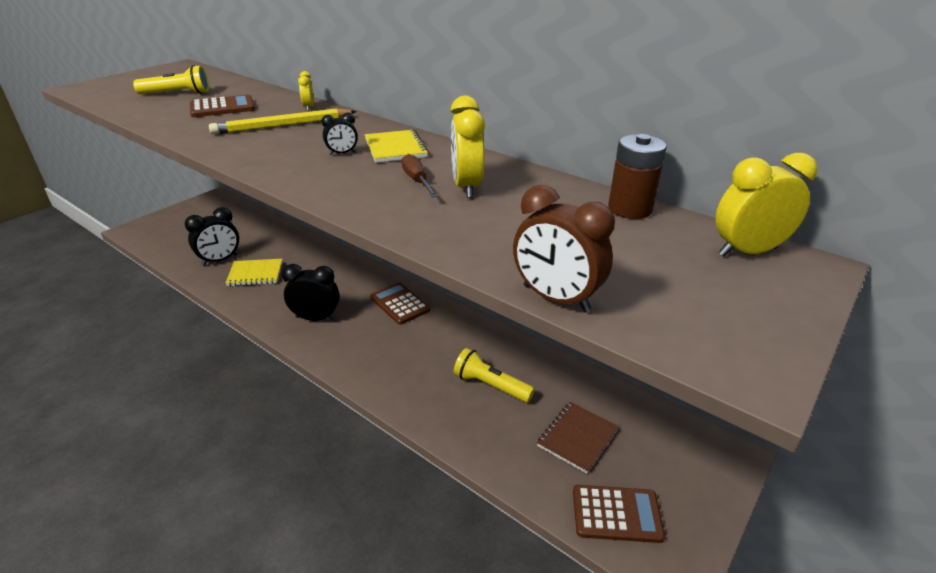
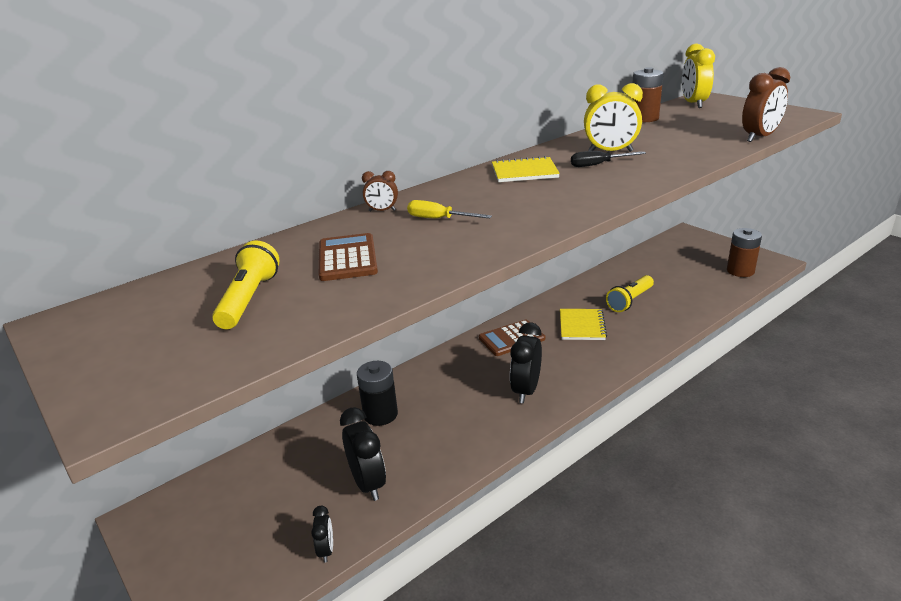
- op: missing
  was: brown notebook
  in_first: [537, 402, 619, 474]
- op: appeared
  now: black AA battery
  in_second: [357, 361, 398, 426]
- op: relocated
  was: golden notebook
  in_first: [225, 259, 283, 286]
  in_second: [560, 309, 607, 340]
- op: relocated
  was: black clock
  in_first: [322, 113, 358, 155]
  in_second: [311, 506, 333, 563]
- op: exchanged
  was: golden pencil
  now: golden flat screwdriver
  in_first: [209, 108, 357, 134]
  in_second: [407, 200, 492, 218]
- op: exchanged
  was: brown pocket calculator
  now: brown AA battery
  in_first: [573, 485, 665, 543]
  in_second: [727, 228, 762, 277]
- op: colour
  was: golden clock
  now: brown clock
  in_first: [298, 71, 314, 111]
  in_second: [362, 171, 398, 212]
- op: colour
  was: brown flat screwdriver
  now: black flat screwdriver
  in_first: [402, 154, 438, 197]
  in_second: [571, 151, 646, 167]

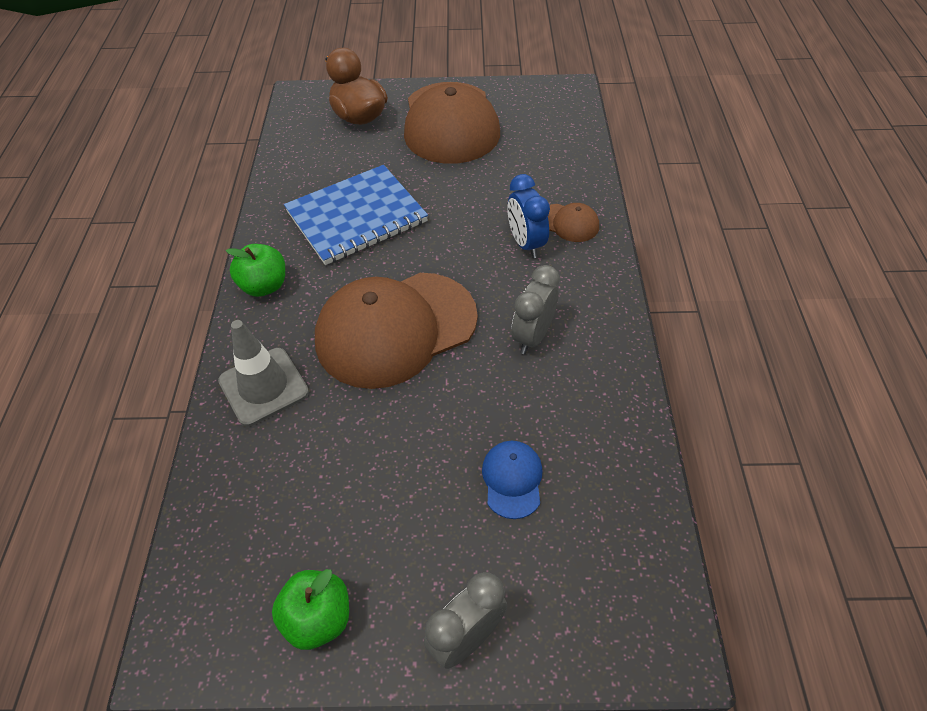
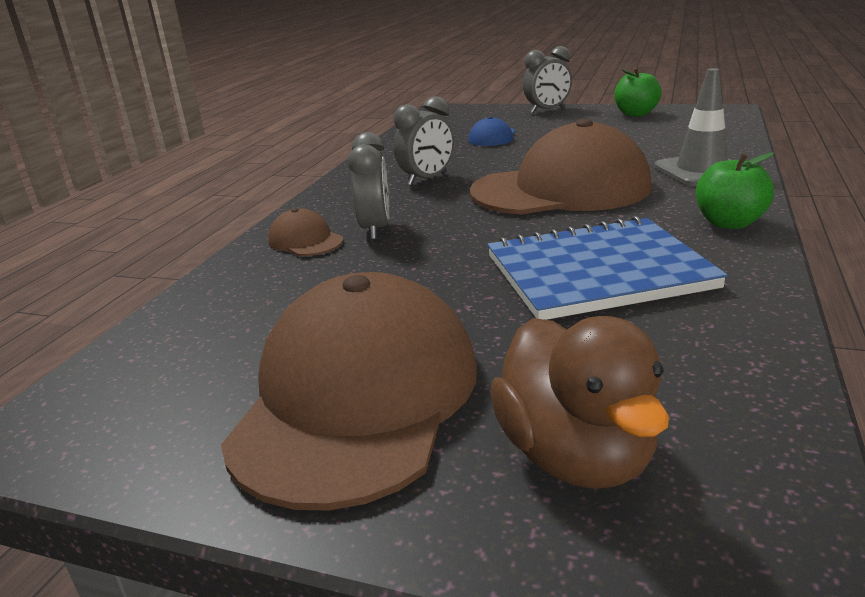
- op: colour
  was: royal blue clock
  now: ash-grey clock
  in_first: [507, 174, 550, 258]
  in_second: [348, 132, 390, 240]

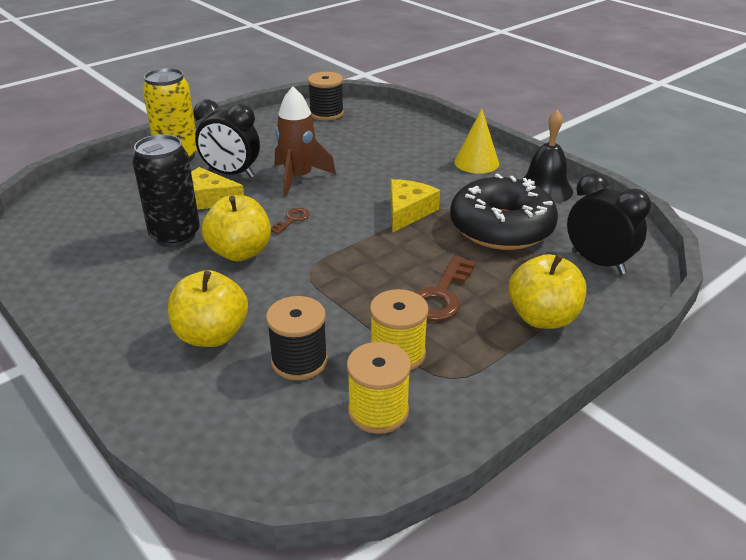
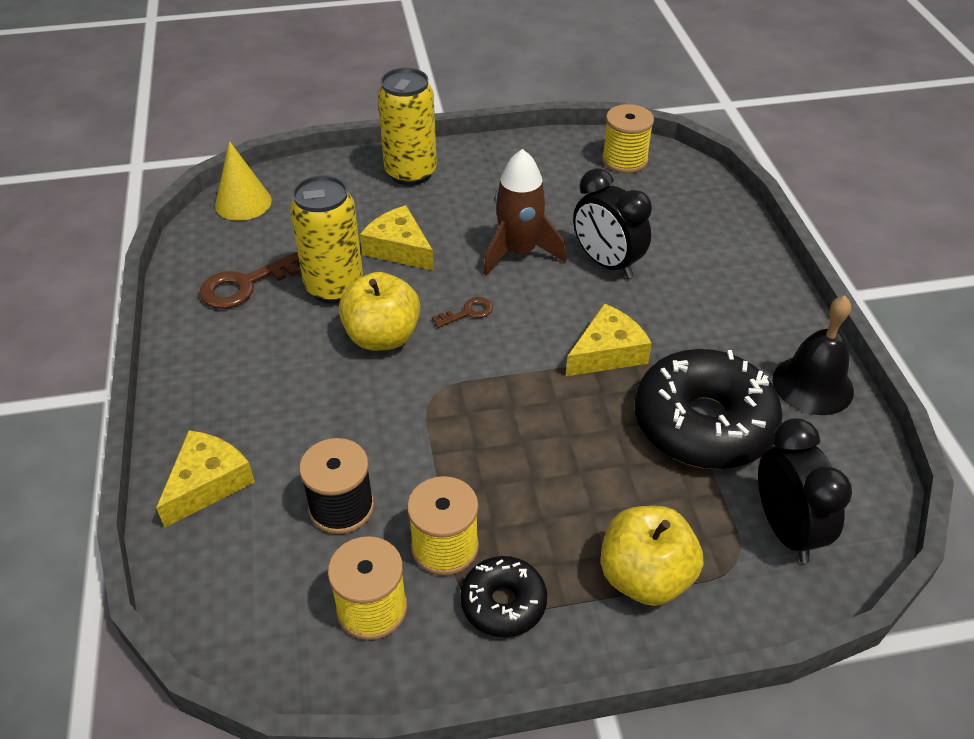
- op: missing
  was: golden apple fruit
  in_first: [168, 270, 248, 347]
- op: appeared
  now: golden piece of cheese
  in_second: [156, 430, 255, 528]
- op: appeared
  now: black donut
  in_second: [460, 556, 547, 637]
- op: relocated
  was: black clock
  in_first: [194, 99, 260, 178]
  in_second: [573, 168, 652, 279]
- op: relocated
  was: brown door key
  in_first: [415, 256, 476, 321]
  in_second: [199, 252, 300, 309]
- op: relocated
  was: golden solid cone
  in_first: [454, 109, 499, 174]
  in_second: [215, 141, 272, 221]
- op: colour
  was: black tin
  now: golden tin
  in_first: [132, 134, 200, 247]
  in_second: [290, 175, 363, 304]
- op: colour
  was: black reel of thread
  now: golden reel of thread
  in_first: [308, 72, 344, 121]
  in_second: [602, 104, 654, 173]

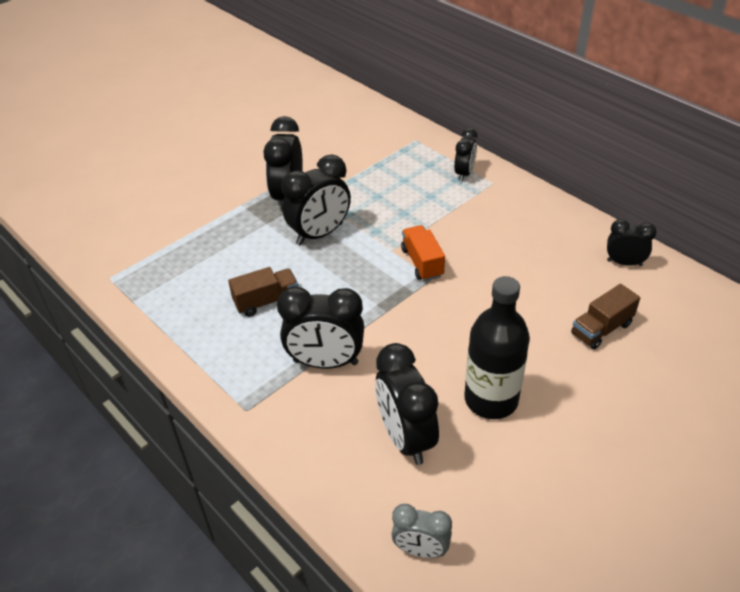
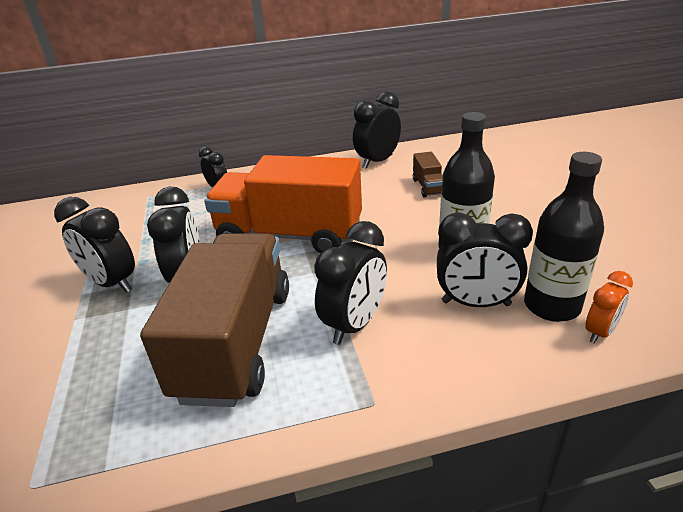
- op: appeared
  now: black bottle
  in_second: [524, 152, 604, 322]
- op: colour
  was: ash-grey clock
  now: bright orange clock
  in_first: [391, 504, 452, 558]
  in_second: [586, 271, 633, 344]
- op: size
  was: brown lorry
  in_first: [228, 267, 298, 317]
  in_second: [140, 233, 289, 407]
  ratio: 2.47
- op: size
  was: bright orange lorry
  in_first: [401, 225, 445, 281]
  in_second: [204, 155, 362, 253]
  ratio: 2.47
- op: size
  was: black clock
  in_first: [607, 219, 657, 266]
  in_second: [353, 91, 401, 169]
  ratio: 1.7

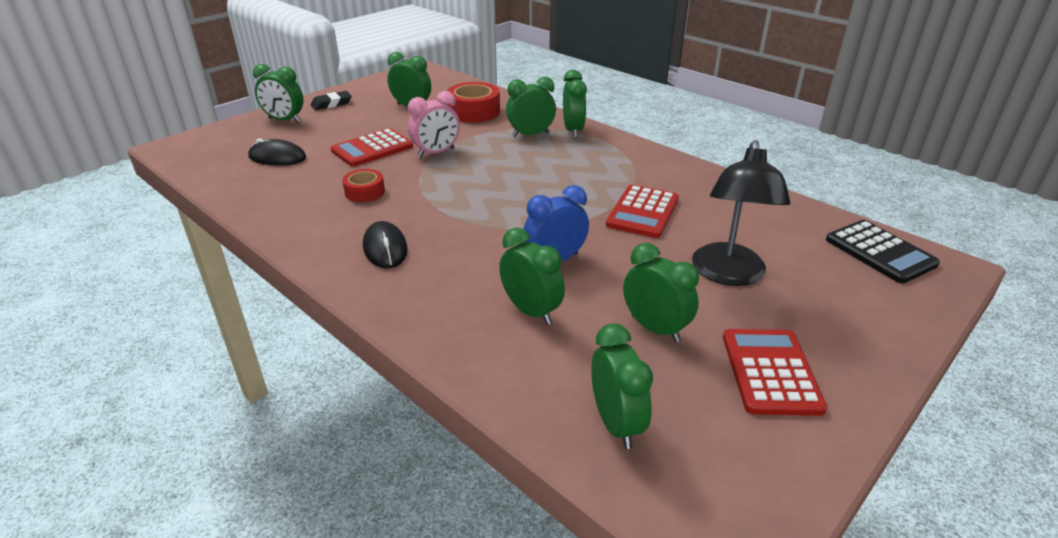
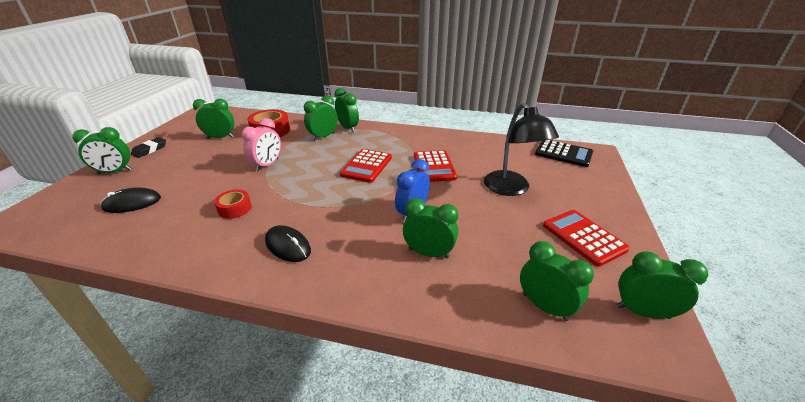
- op: relocated
  was: crimson pocket calculator
  in_first: [331, 128, 413, 167]
  in_second: [339, 149, 392, 183]
- op: relocated
  was: emerald clock
  in_first: [623, 243, 699, 342]
  in_second: [617, 251, 708, 319]

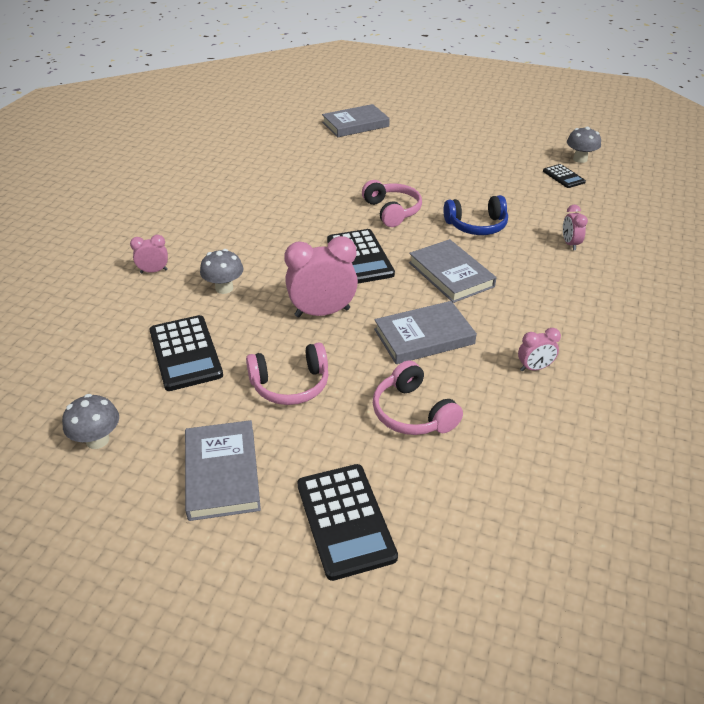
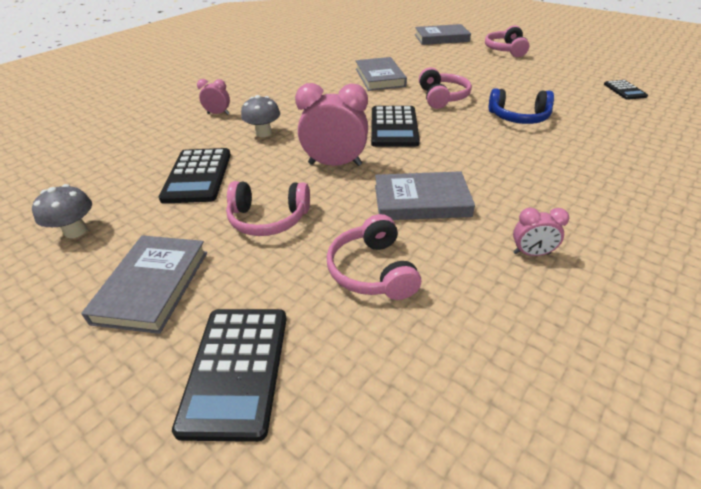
- op: missing
  was: rosy clock
  in_first: [563, 205, 588, 250]
- op: missing
  was: ash-grey mushroom
  in_first: [567, 127, 601, 163]
- op: appeared
  now: rosy headphones
  in_second: [485, 25, 530, 57]
- op: relocated
  was: ash-grey hardback
  in_first: [409, 239, 496, 303]
  in_second: [356, 57, 407, 91]

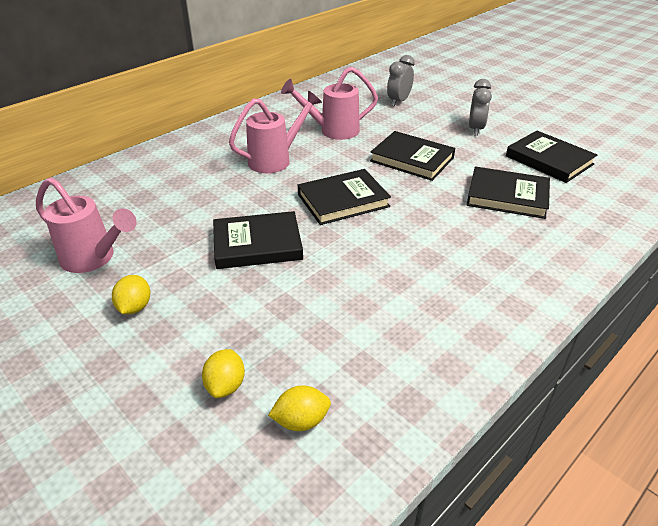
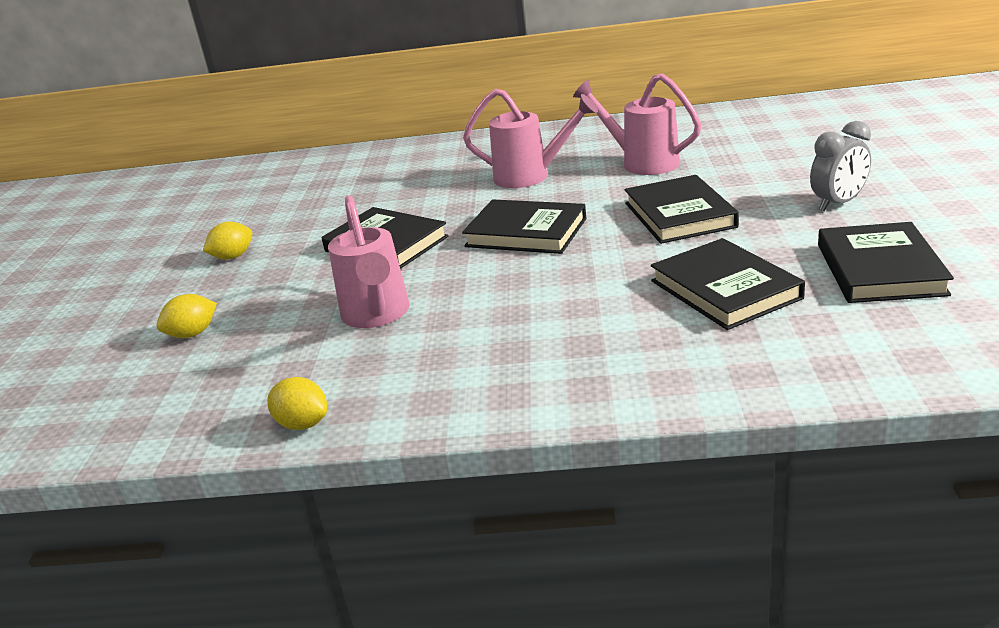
- op: missing
  was: ash-grey clock
  in_first: [387, 55, 415, 106]
- op: relocated
  was: rosy watering can
  in_first: [36, 177, 137, 273]
  in_second: [328, 195, 410, 328]
- op: relocated
  was: golden toy lemon
  in_first: [268, 385, 331, 431]
  in_second: [267, 377, 327, 430]

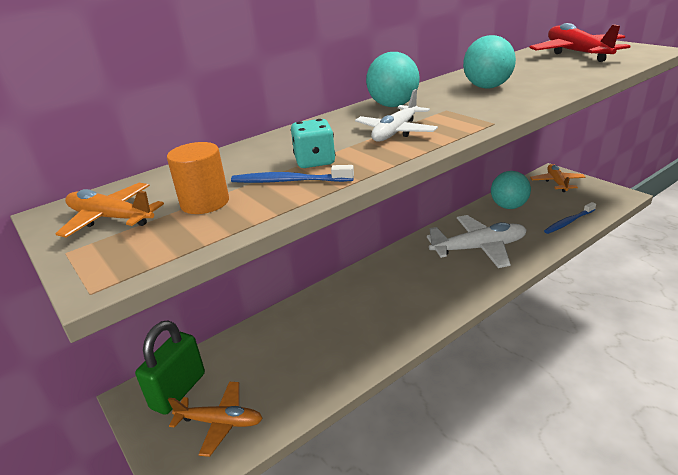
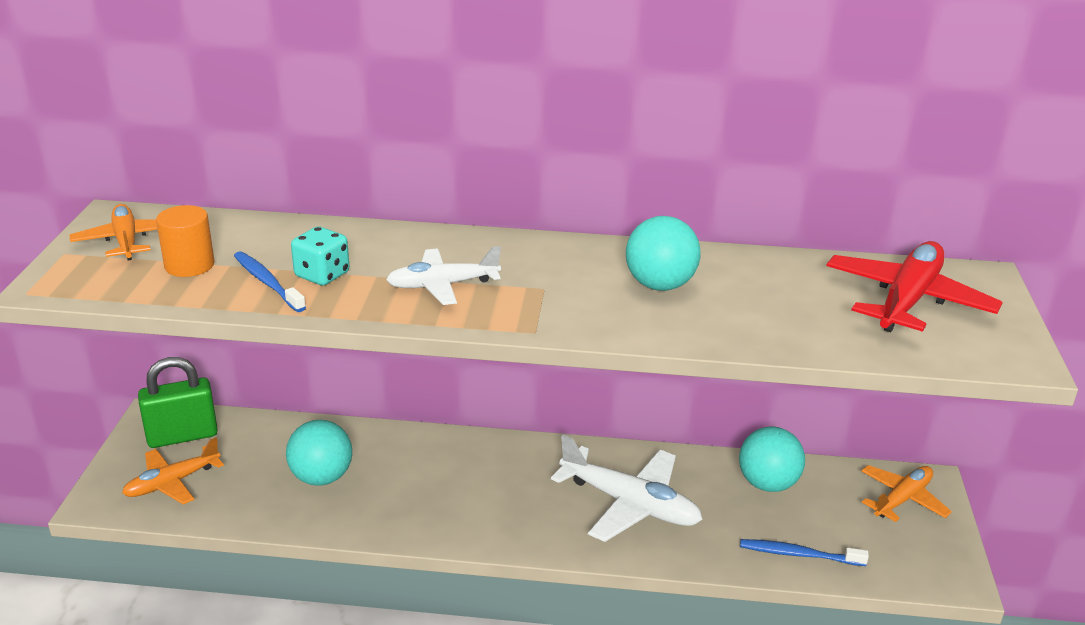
- op: relocated
  was: turquoise ball
  in_first: [366, 52, 420, 107]
  in_second: [286, 420, 352, 486]
- op: spun
  was: bright orange aeroplane
  in_first: [168, 382, 263, 457]
  in_second: [122, 437, 224, 504]
  clockwise: 90

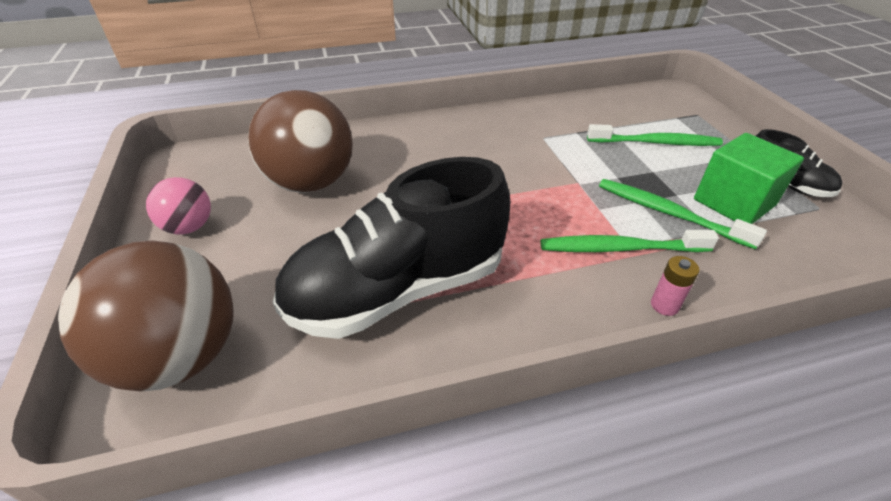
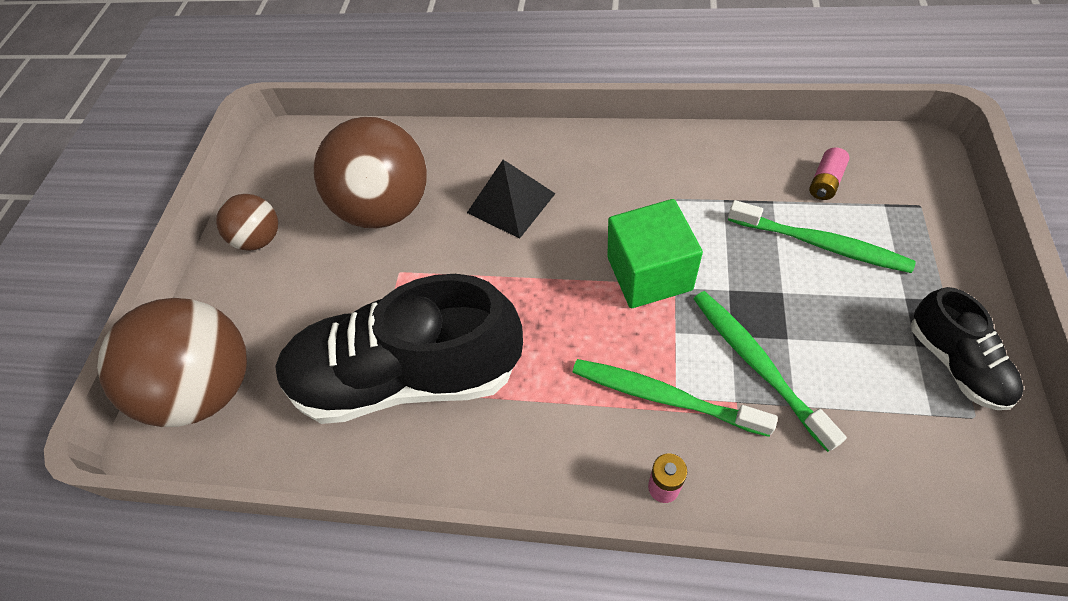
- op: appeared
  now: black pyramid
  in_second: [467, 160, 556, 239]
- op: appeared
  now: rosy AA battery
  in_second: [809, 147, 849, 200]
- op: relocated
  was: emerald solid cube
  in_first: [694, 133, 804, 224]
  in_second: [607, 199, 703, 308]
- op: colour
  was: rosy ball
  now: brown ball
  in_first: [146, 177, 211, 234]
  in_second: [216, 194, 278, 251]

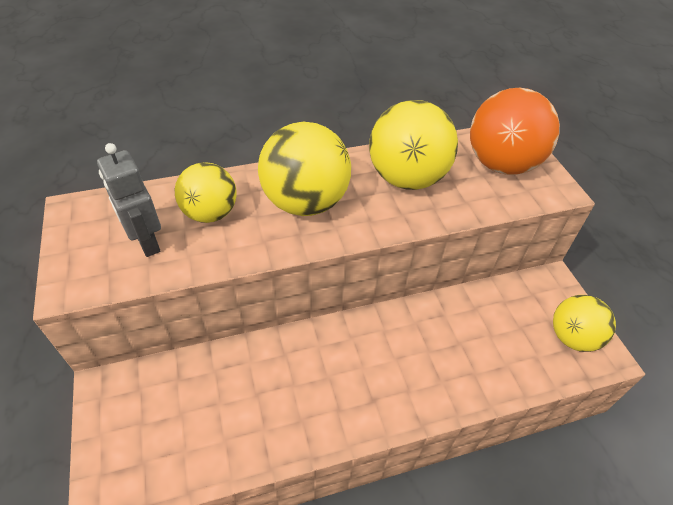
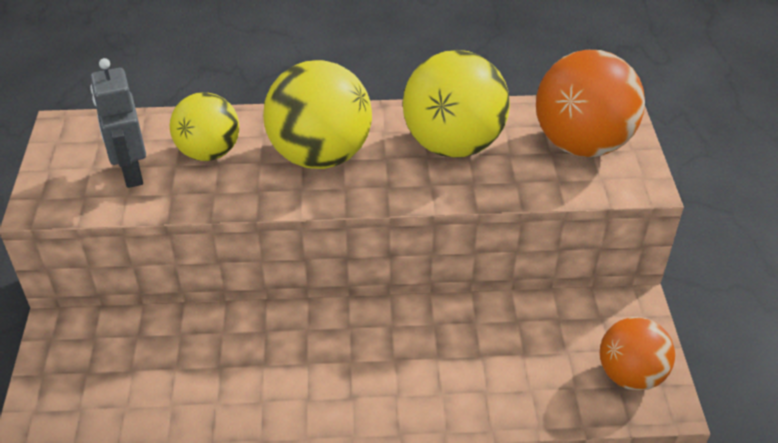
- op: colour
  was: golden ball
  now: bright orange ball
  in_first: [553, 295, 616, 352]
  in_second: [600, 317, 675, 391]

